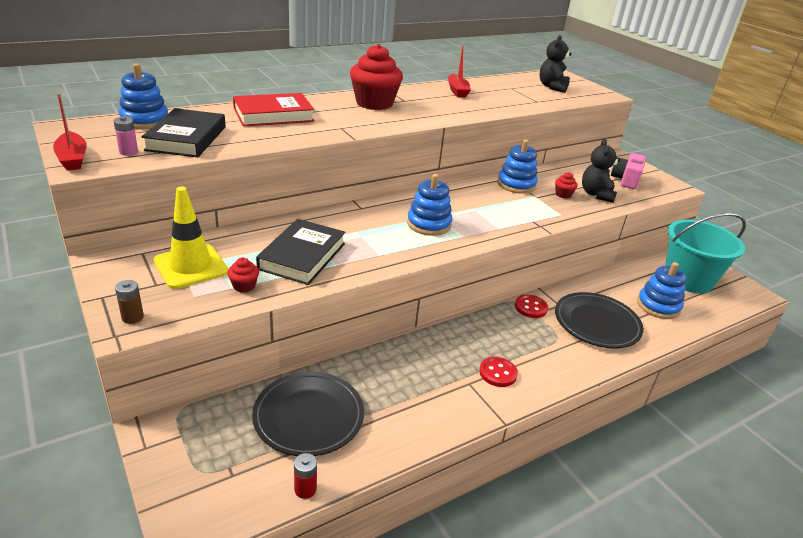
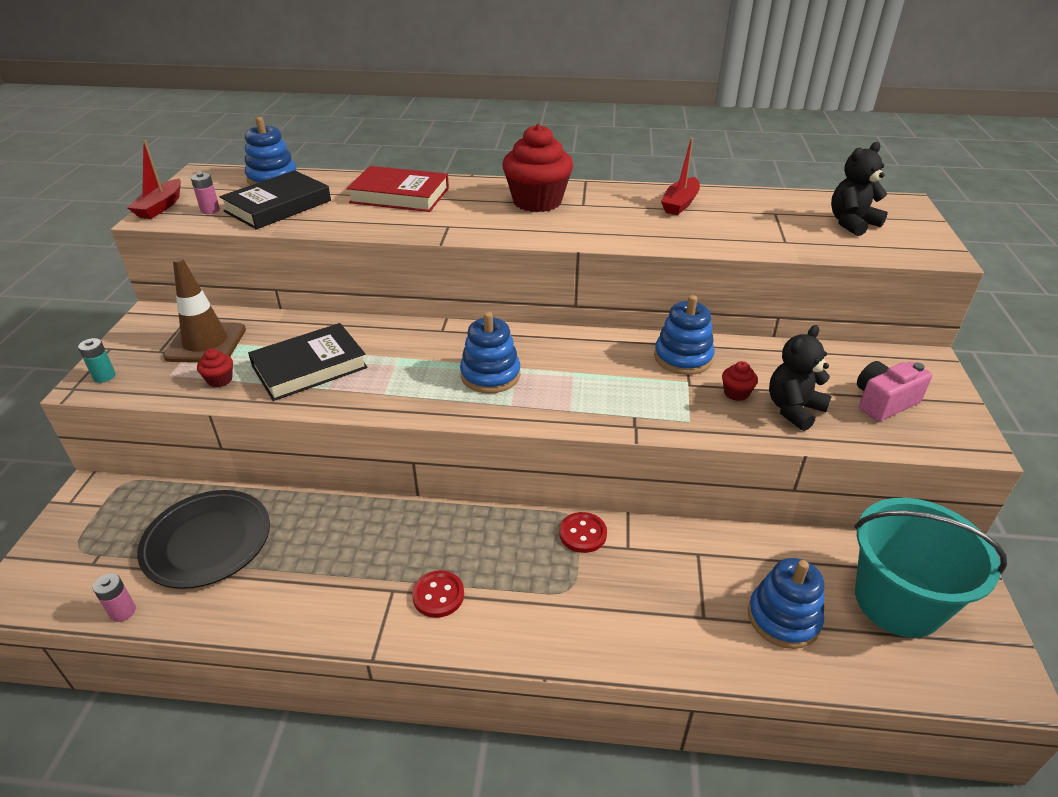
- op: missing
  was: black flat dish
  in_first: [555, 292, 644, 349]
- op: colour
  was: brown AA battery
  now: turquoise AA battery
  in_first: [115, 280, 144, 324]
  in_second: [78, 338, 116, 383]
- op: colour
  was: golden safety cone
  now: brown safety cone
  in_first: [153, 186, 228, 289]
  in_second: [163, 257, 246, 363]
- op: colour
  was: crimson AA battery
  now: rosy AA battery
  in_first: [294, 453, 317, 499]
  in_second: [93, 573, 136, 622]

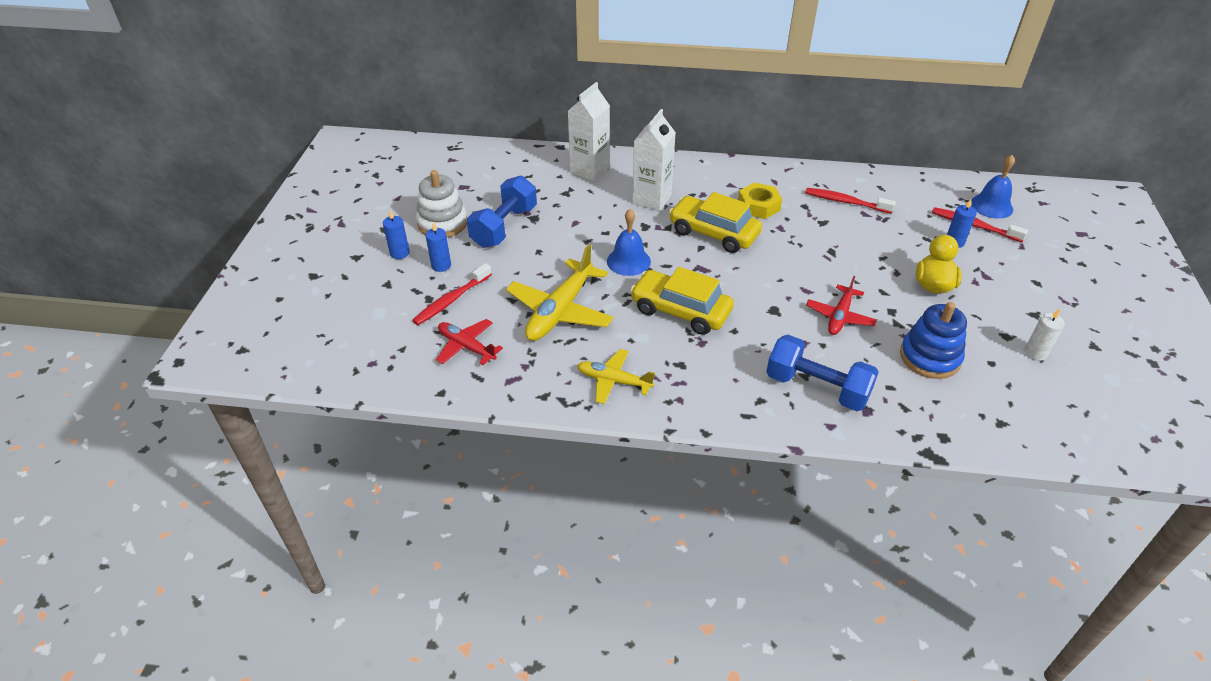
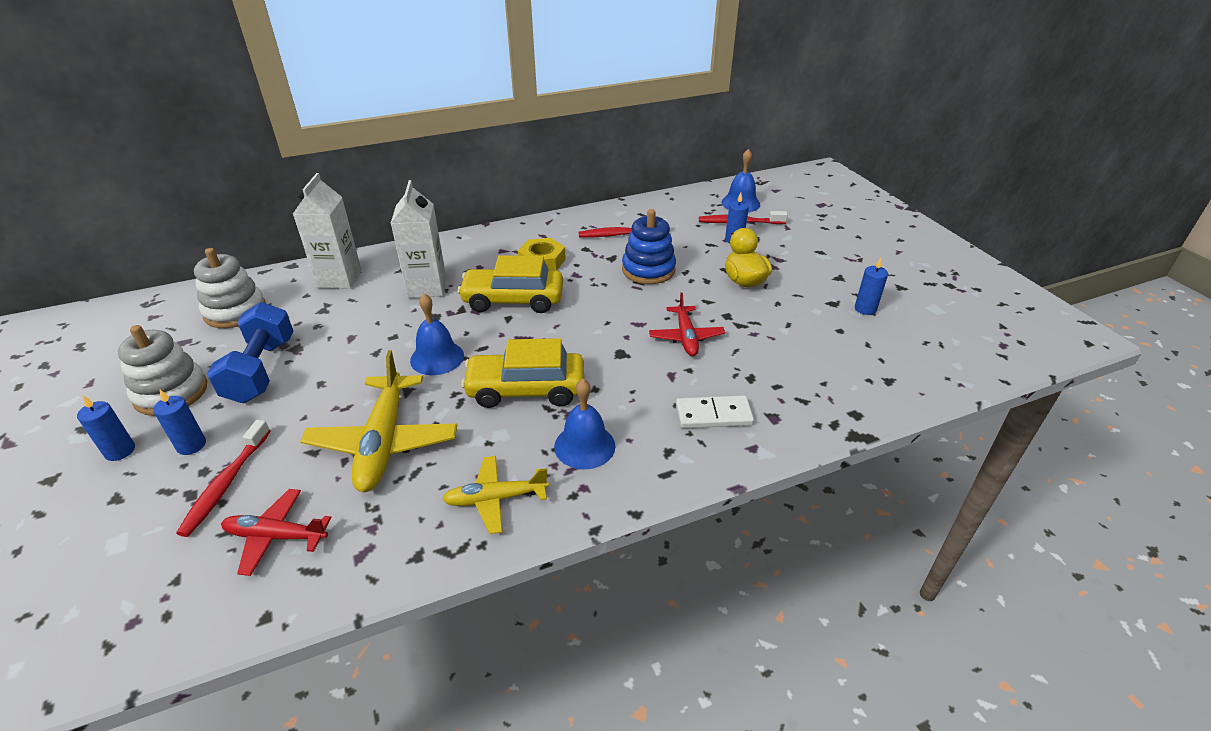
- op: appeared
  now: snow-white stacking rings
  in_second: [194, 248, 266, 328]
- op: appeared
  now: royal blue school bell
  in_second: [554, 379, 615, 469]
- op: relocated
  was: royal blue stacking rings
  in_first: [900, 302, 967, 379]
  in_second: [622, 209, 676, 284]
- op: exchanged
  was: royal blue free weight
  now: snow-white domino
  in_first: [766, 335, 879, 411]
  in_second: [676, 395, 754, 428]
- op: colour
  was: snow-white candle
  now: royal blue candle
  in_first: [1025, 309, 1065, 361]
  in_second: [855, 258, 888, 315]

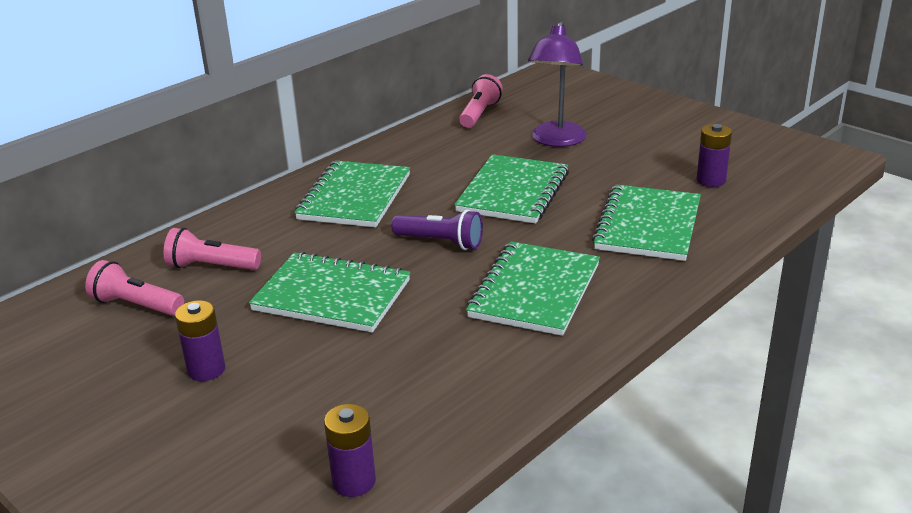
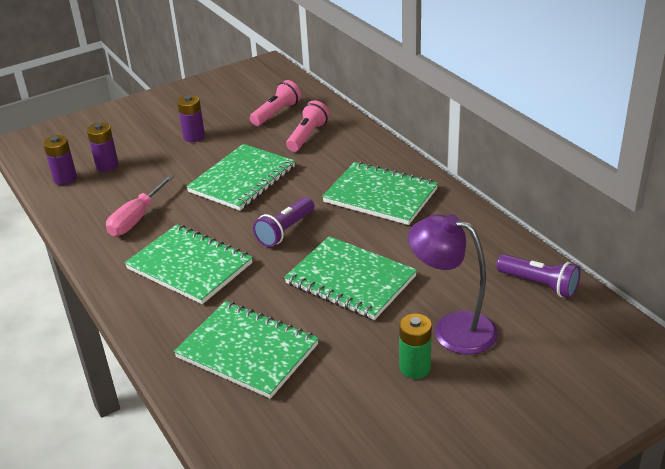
- op: appeared
  now: rosy flat screwdriver
  in_second: [106, 175, 174, 236]
- op: appeared
  now: emerald AA battery
  in_second: [399, 314, 432, 379]
- op: relocated
  was: purple AA battery
  in_first: [697, 124, 732, 187]
  in_second: [87, 123, 119, 172]
- op: colour
  was: rosy flashlight
  now: purple flashlight
  in_first: [459, 74, 503, 128]
  in_second: [497, 254, 581, 298]

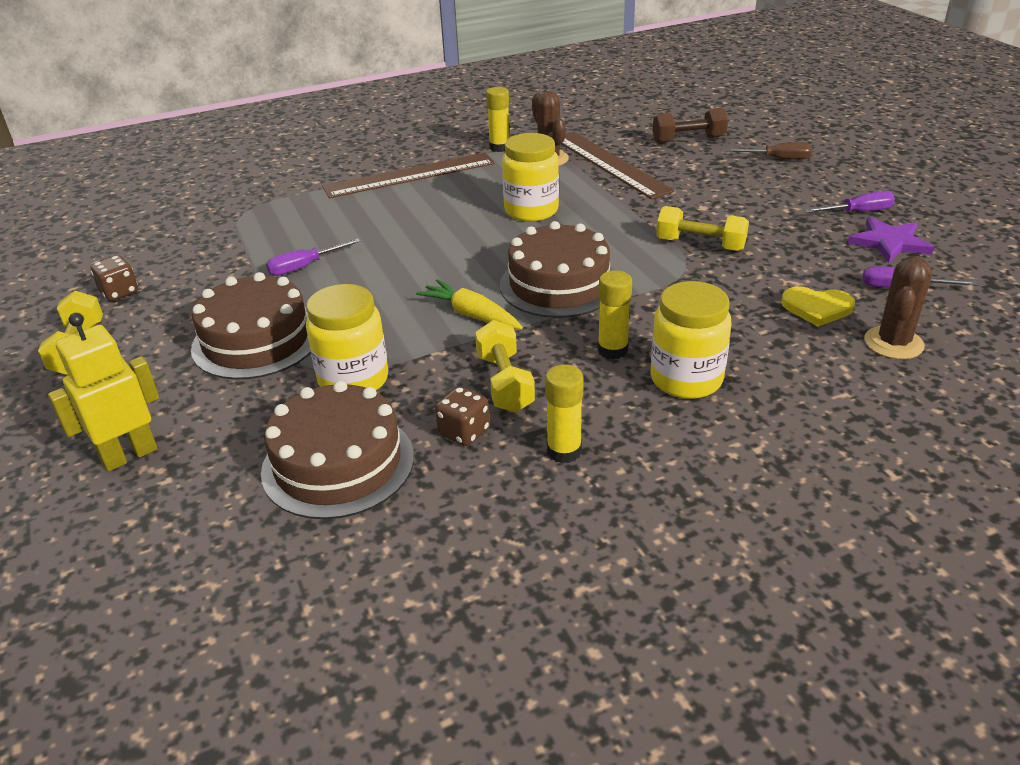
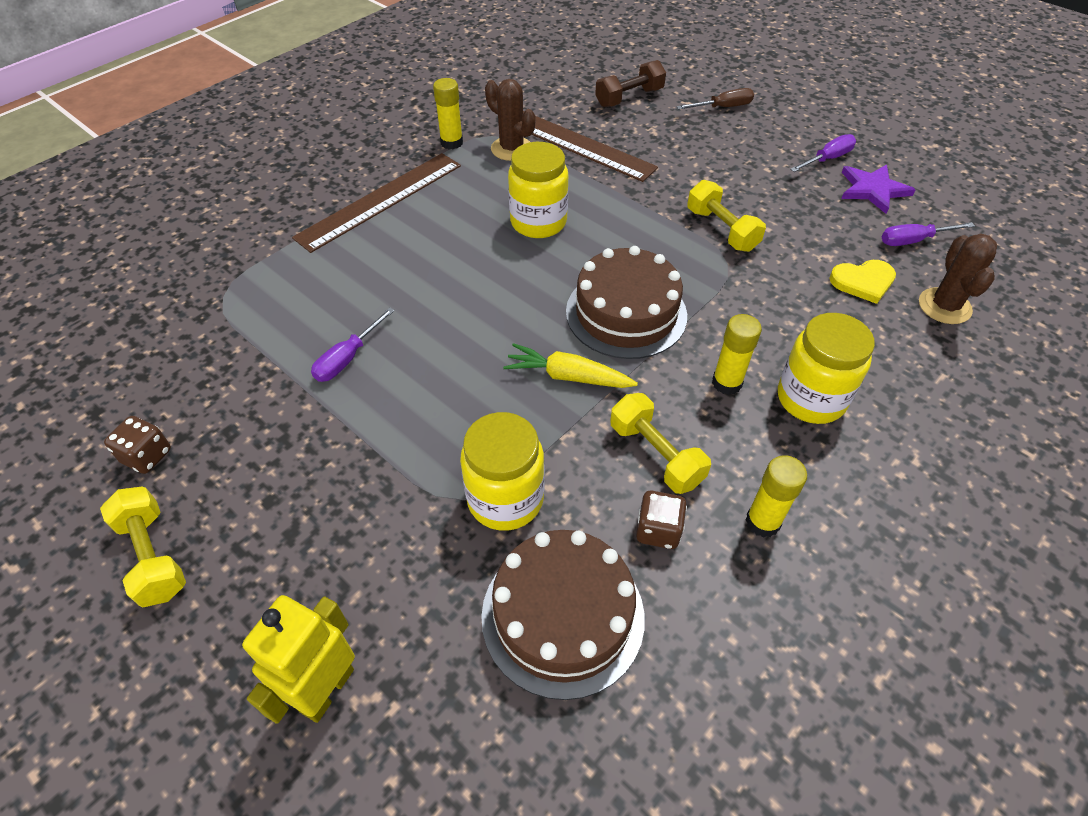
- op: missing
  was: brown cake
  in_first: [191, 272, 311, 380]
- op: spun
  was: golden free weight
  in_first: [656, 206, 749, 251]
  in_second: [687, 180, 766, 252]
  clockwise: 60

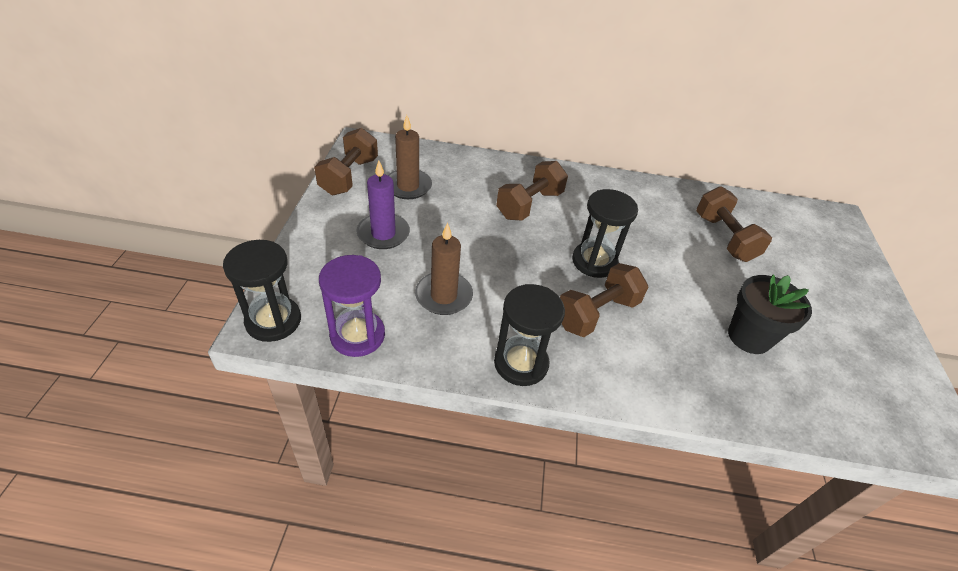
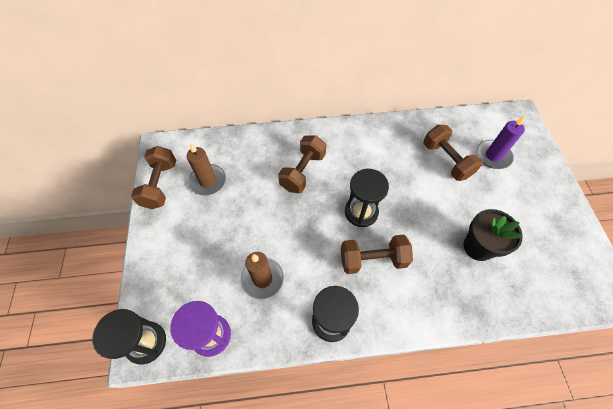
- op: relocated
  was: purple candle
  in_first: [356, 161, 410, 249]
  in_second: [477, 115, 525, 169]
- op: spun
  was: brown free weight
  in_first: [560, 263, 648, 337]
  in_second: [341, 235, 413, 274]
  clockwise: 45

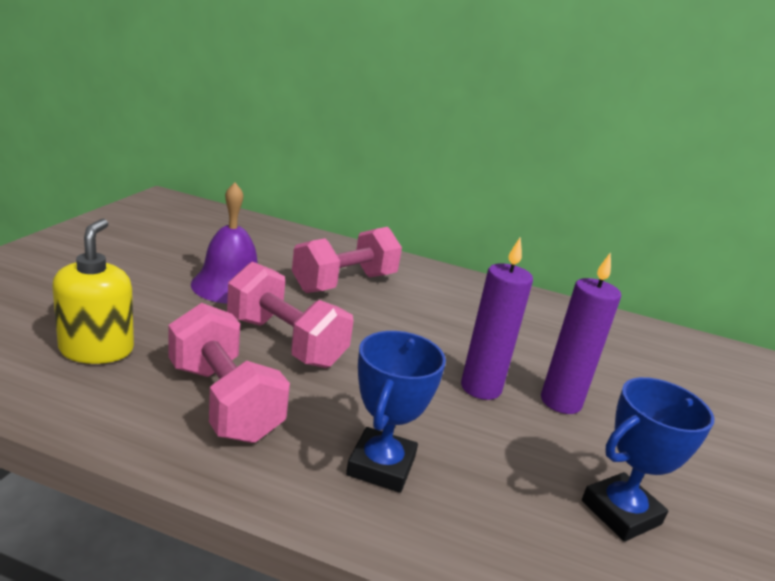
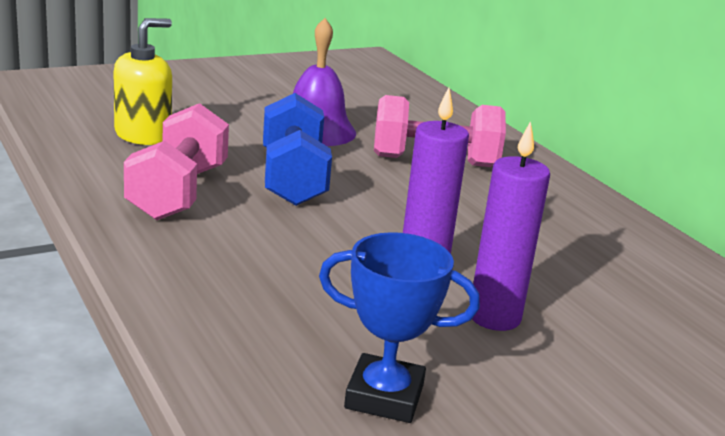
- op: missing
  was: royal blue award cup
  in_first: [346, 331, 446, 493]
- op: colour
  was: rosy free weight
  now: royal blue free weight
  in_first: [227, 262, 354, 368]
  in_second: [263, 93, 332, 206]

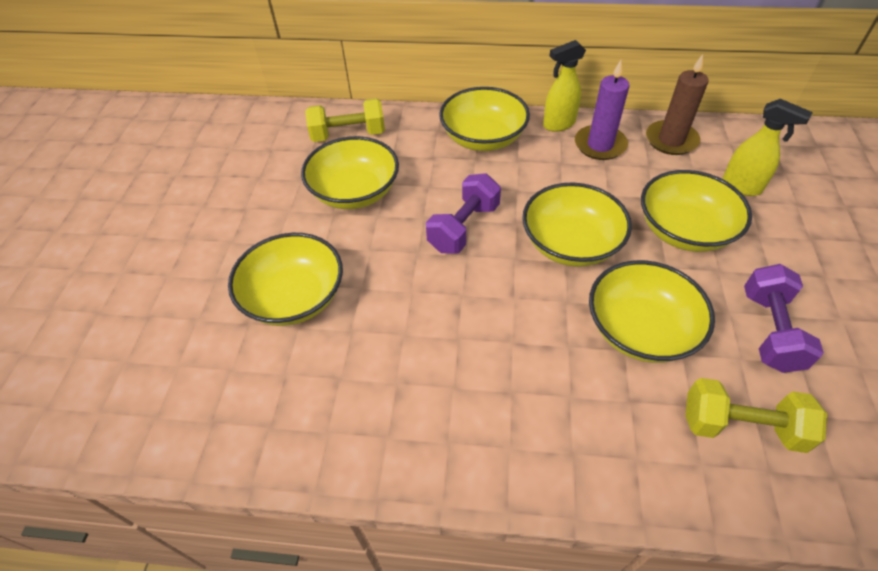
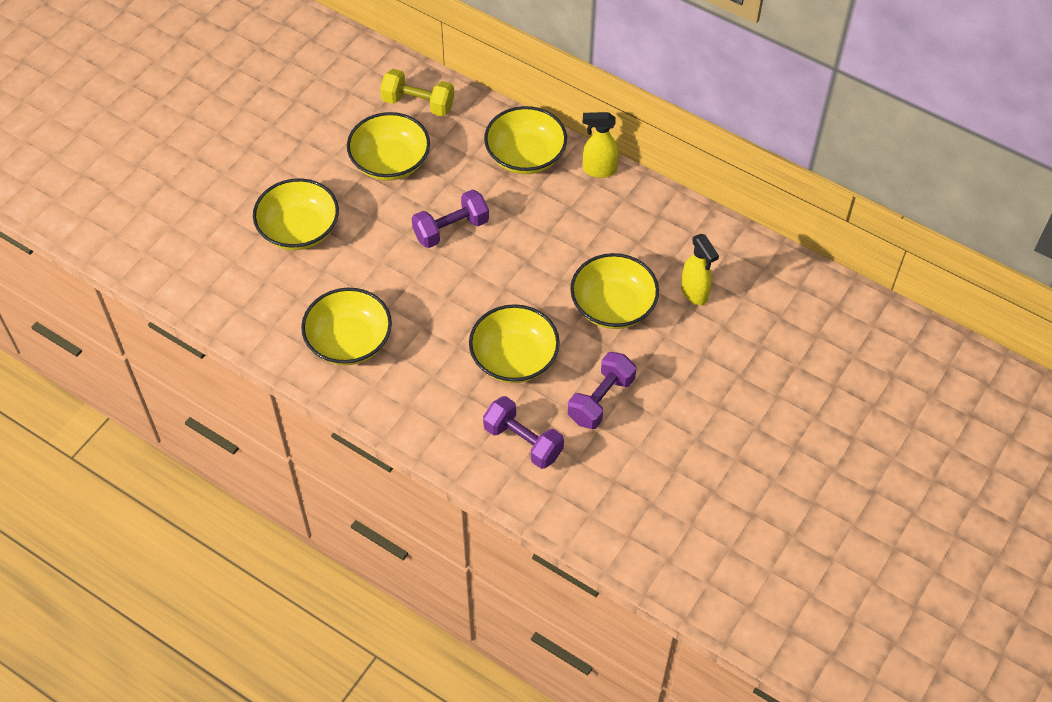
- op: missing
  was: purple candle
  in_first: [575, 60, 630, 160]
- op: missing
  was: brown candle
  in_first: [646, 54, 709, 155]
- op: relocated
  was: golden bowl
  in_first: [522, 183, 632, 267]
  in_second: [301, 288, 392, 365]
- op: colour
  was: golden free weight
  now: purple free weight
  in_first: [685, 378, 827, 453]
  in_second: [483, 396, 564, 469]

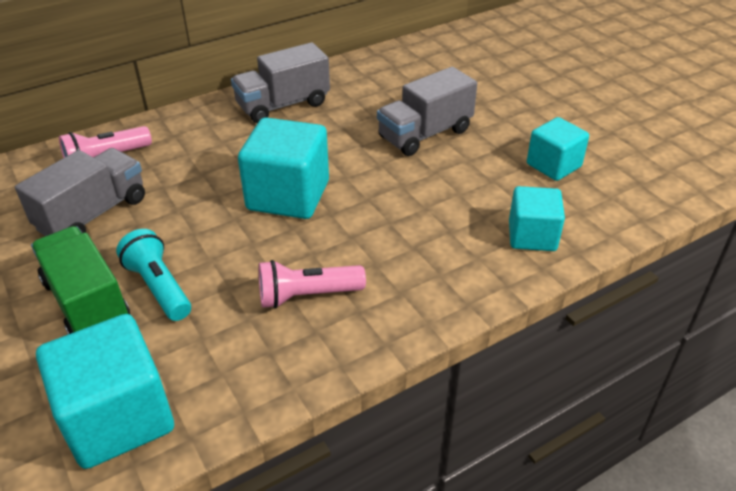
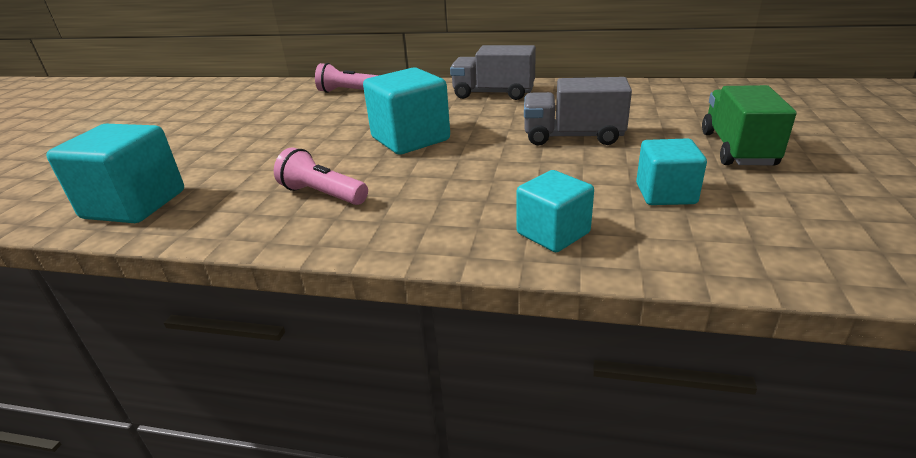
- op: missing
  was: ash-grey lorry
  in_first: [15, 148, 145, 236]
- op: missing
  was: turquoise flashlight
  in_first: [116, 229, 191, 321]
- op: relocated
  was: emerald lorry
  in_first: [31, 226, 130, 334]
  in_second: [702, 85, 796, 166]

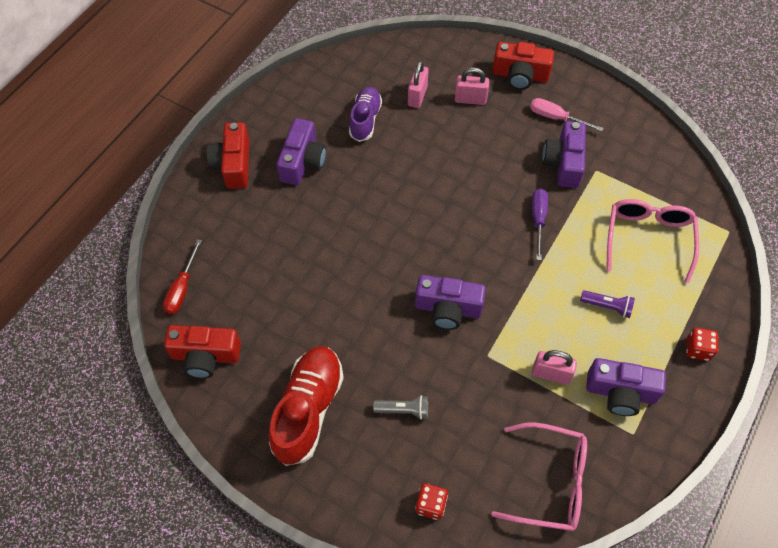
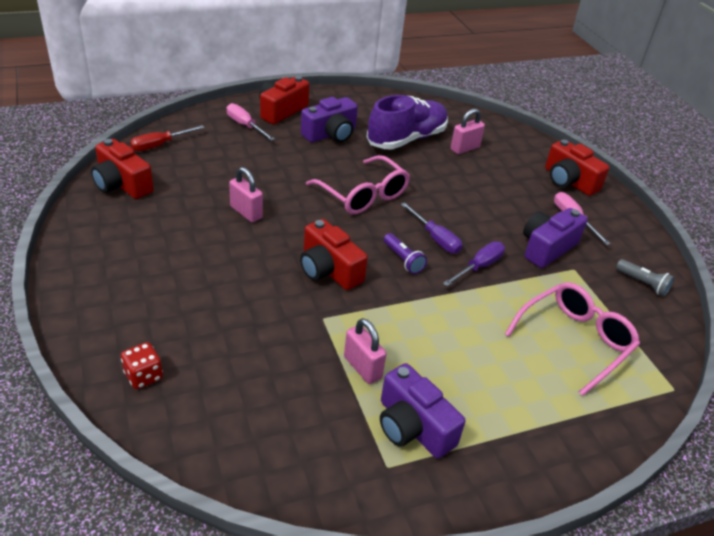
- op: missing
  was: crimson sneaker
  in_first: [269, 346, 344, 466]
- op: missing
  was: crimson dice
  in_first: [686, 328, 718, 361]
- op: appeared
  now: rosy flat screwdriver
  in_second: [227, 103, 275, 141]
- op: appeared
  now: purple flat screwdriver
  in_second: [401, 202, 462, 254]
- op: relocated
  was: ash-grey flashlight
  in_first: [373, 395, 428, 420]
  in_second: [616, 259, 675, 296]
- op: relocated
  was: rosy padlock
  in_first: [455, 67, 489, 105]
  in_second: [229, 167, 263, 222]
- op: relocated
  was: rosy glasses
  in_first: [491, 422, 587, 531]
  in_second: [306, 155, 410, 214]
- op: relocated
  was: purple flashlight
  in_first: [580, 290, 635, 318]
  in_second: [383, 233, 427, 274]
- op: colour
  was: purple photo camera
  now: crimson photo camera
  in_first: [415, 275, 486, 330]
  in_second: [300, 219, 368, 290]
- op: size
  was: purple sneaker
  in_first: [349, 87, 382, 142]
  in_second: [367, 95, 448, 149]
  ratio: 1.58

